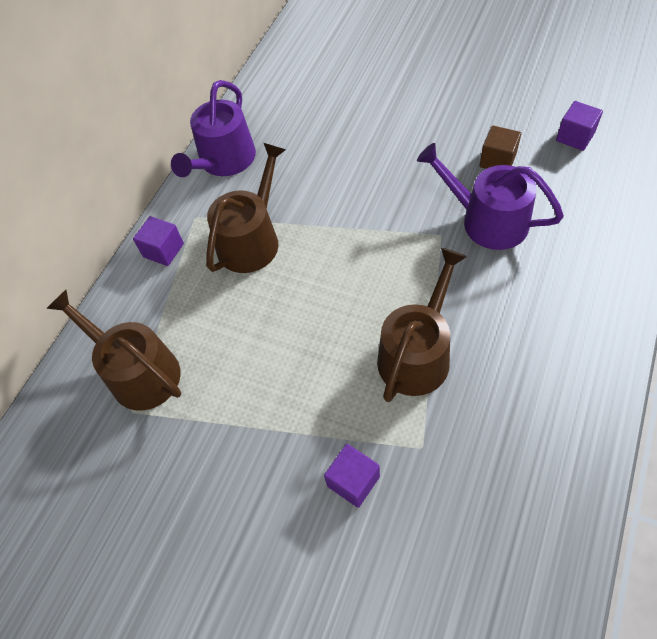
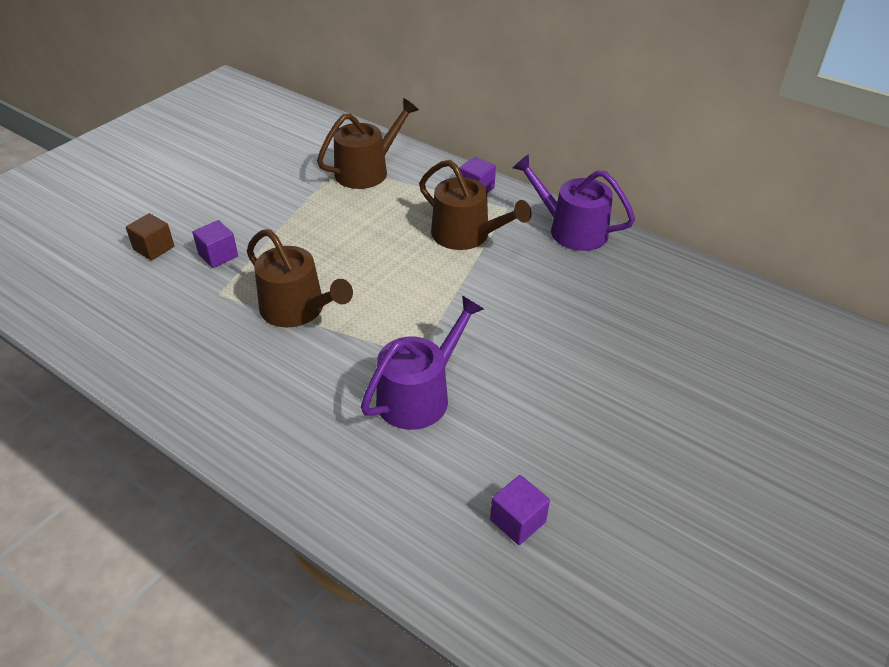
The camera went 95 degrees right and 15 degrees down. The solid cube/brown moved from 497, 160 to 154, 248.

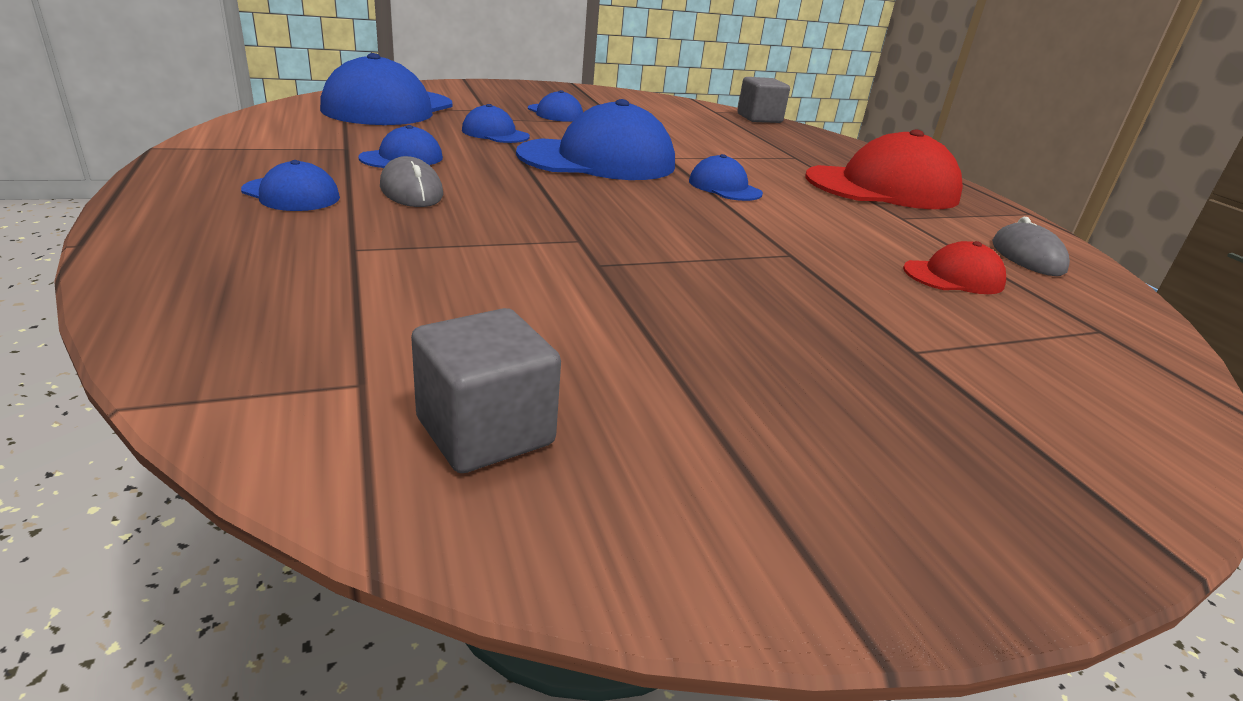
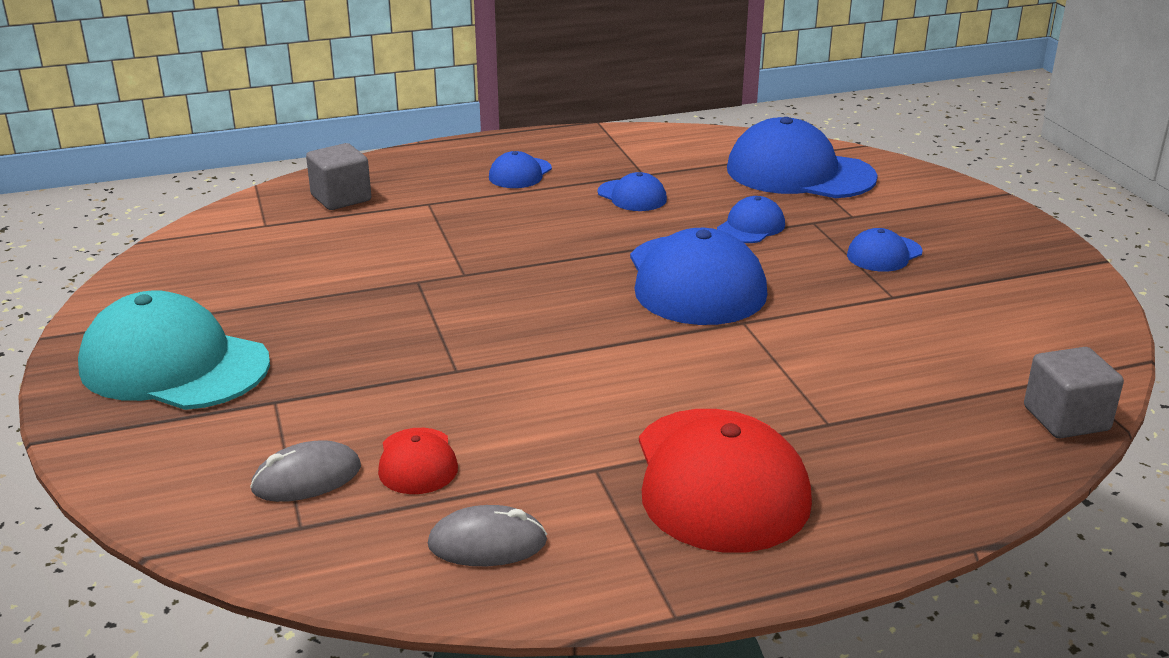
The camera went 95 degrees right and 0 degrees up. The cap/blue at 724, 187 disappeared. The cap/aqua at 174, 365 appeared. The PC mouse/gray moved from 411, 191 to 306, 478. The solid cube/gray moved from 485, 431 to 341, 198.

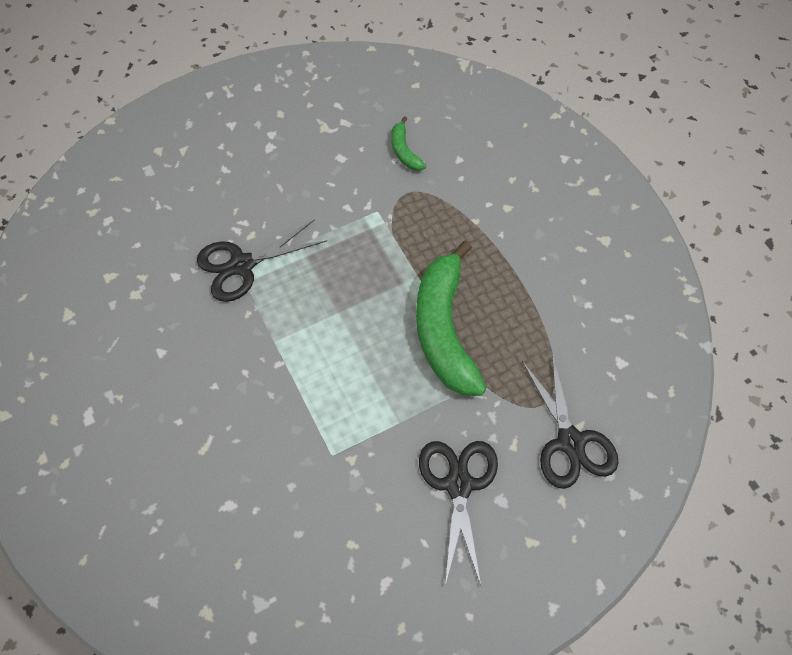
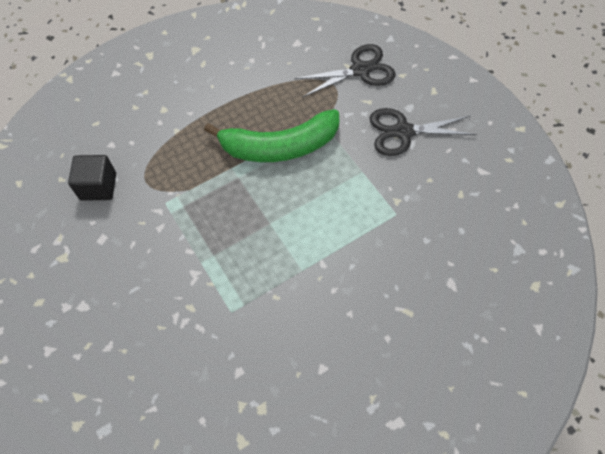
The camera went 95 degrees left and 0 degrees up. The pair of scissors/black at 242, 265 disappeared. The banana fruit/green at 404, 151 was replaced by the solid cube/black at 98, 186.

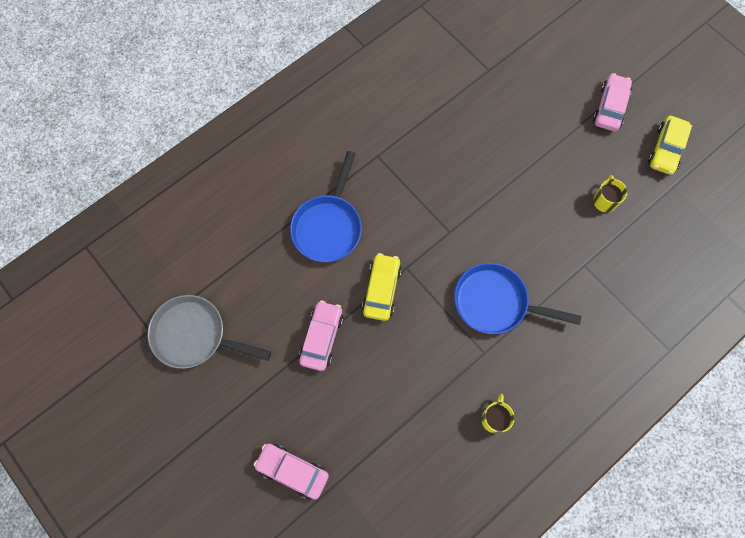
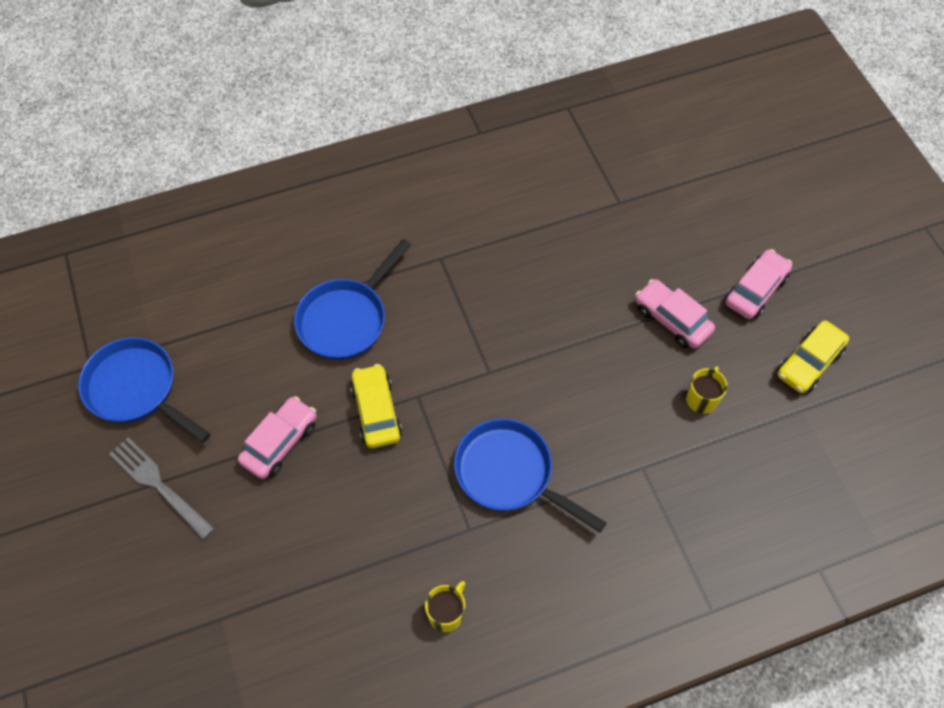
The camera went 20 degrees right and 10 degrees down. The fork/gray at 159, 485 appeared. The car/rose-pink moved from 292, 471 to 672, 320. The skillet/gray at 195, 335 became the skillet/blue at 136, 389. The car/golden at 381, 290 turned 45 degrees counterclockwise.

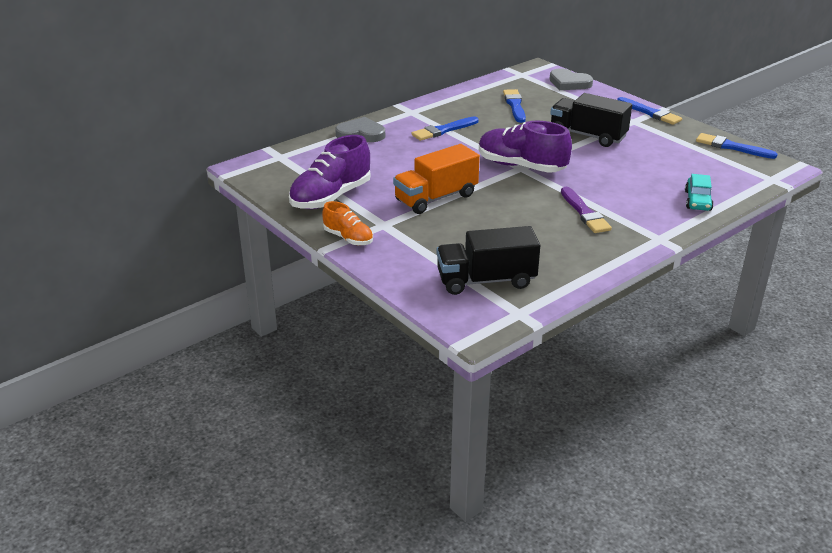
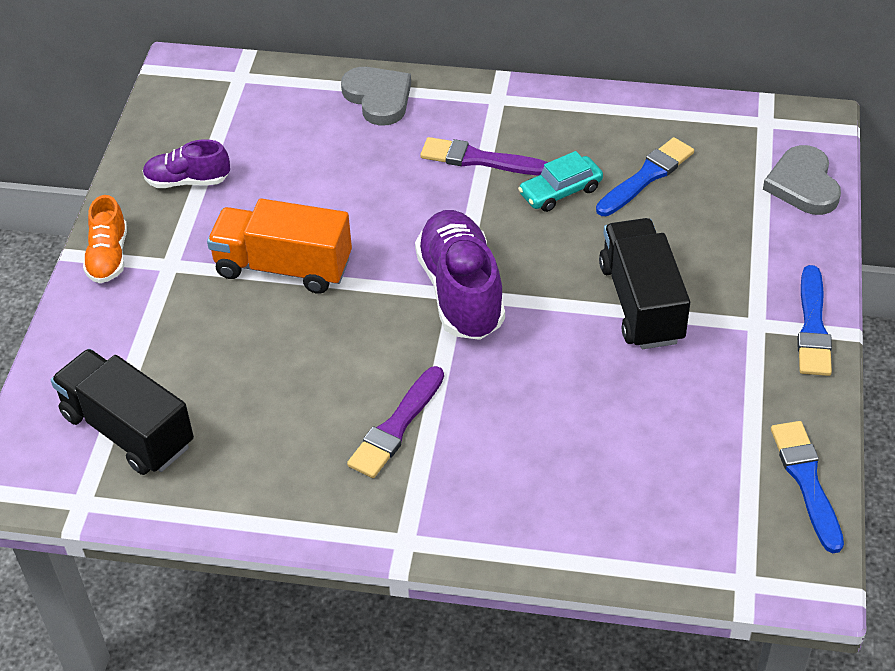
The camera went 50 degrees right and 15 degrees up. The car/aqua moved from 697, 201 to 560, 191. The brush/blue at 443, 130 became the brush/royal purple at 479, 159. The lace-up shoe/royal purple at 331, 197 changed to 0.57 times the size.

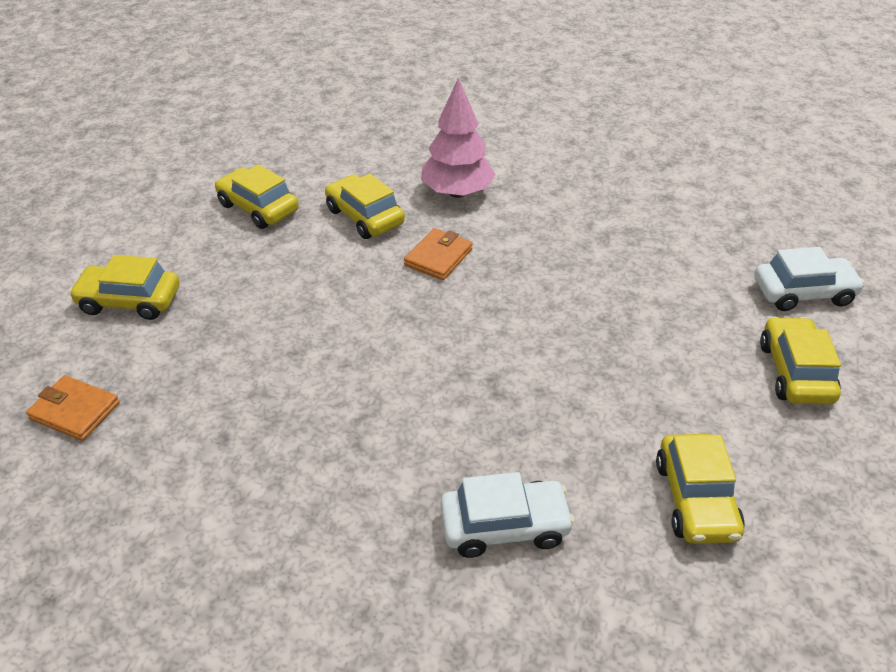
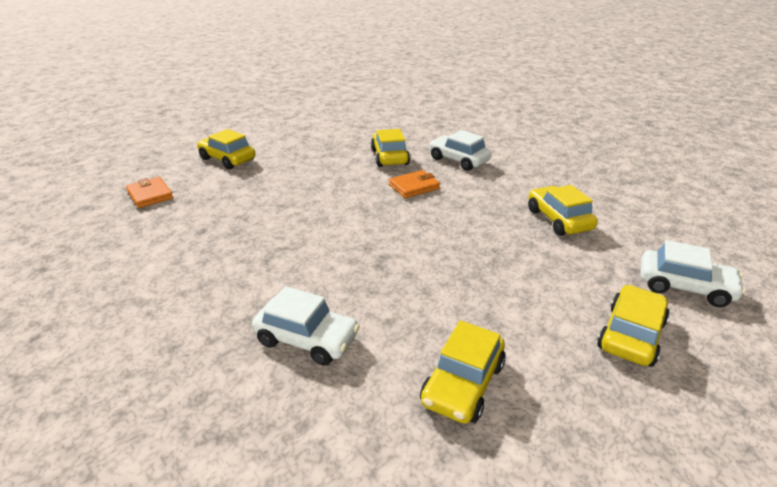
The camera went 30 degrees right and 10 degrees down. The car/golden moved from 258, 208 to 558, 219. The fir tree/rose-pink at 457, 192 was replaced by the car/snow-white at 458, 160.

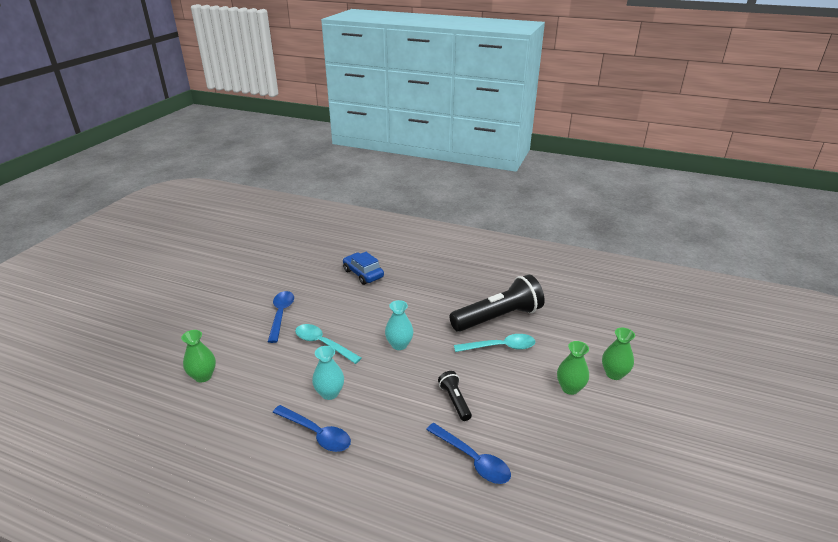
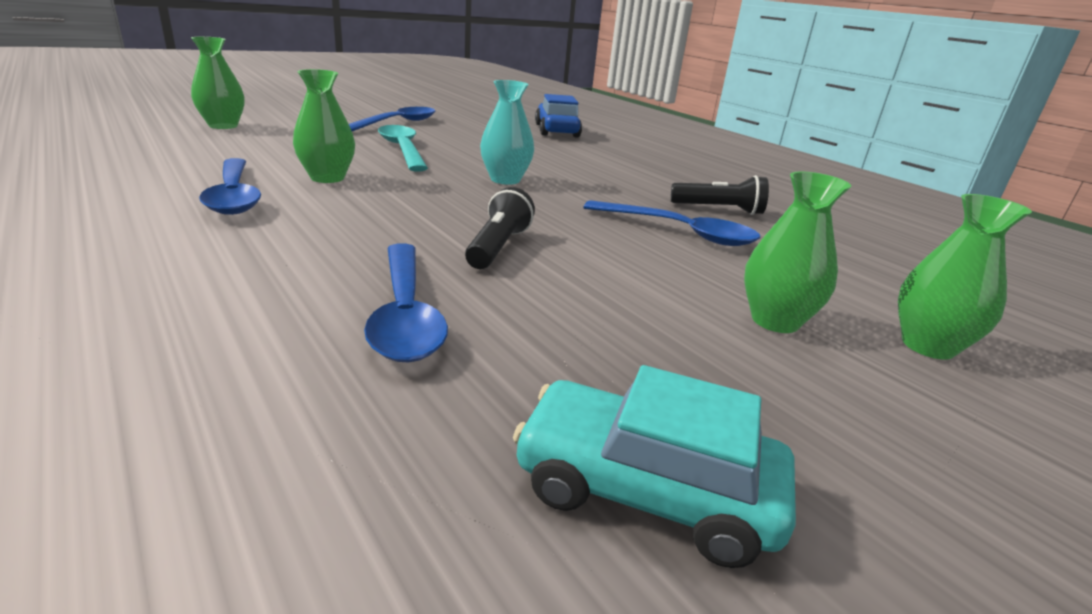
The camera went 30 degrees right and 5 degrees down. The car/aqua at 646, 490 appeared. The vase/aqua at 330, 393 became the vase/green at 327, 178. The teaspoon/aqua at 500, 347 became the teaspoon/blue at 679, 232. The flashlight/black at 498, 318 changed to 0.47 times the size.

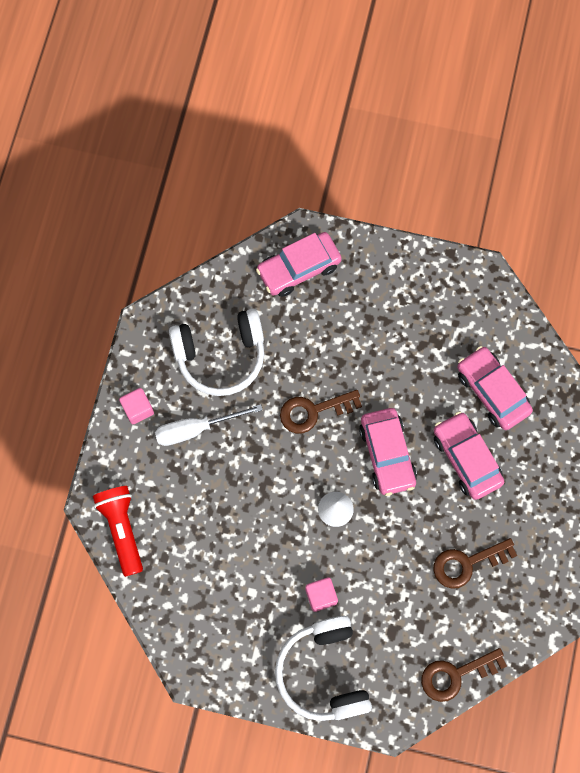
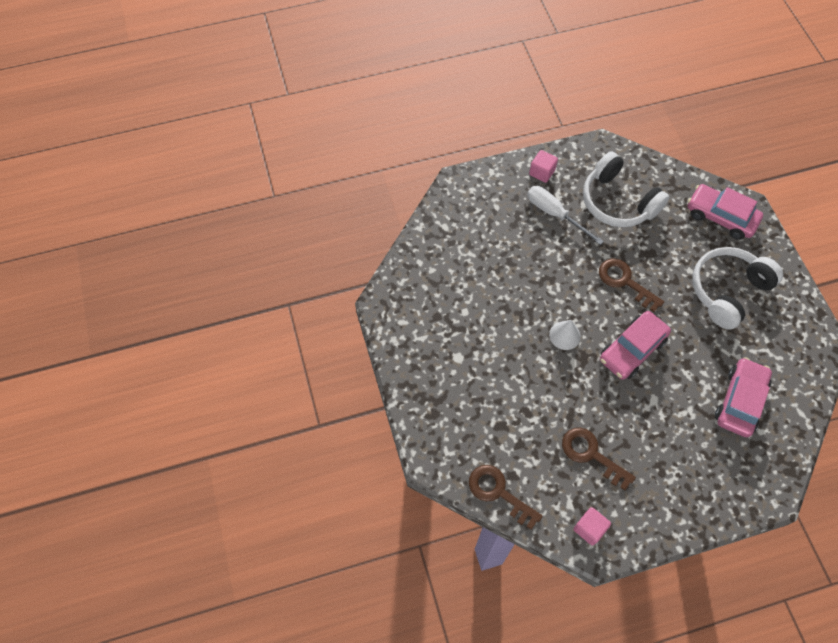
The camera went 60 degrees right and 10 degrees down. The flashlight/scarlet at 122, 529 disappeared. The car/rose-pink at 466, 458 disappeared. The headset/snow-white moved from 324, 672 to 728, 291. The solid cube/rose-pink moved from 321, 596 to 589, 528.

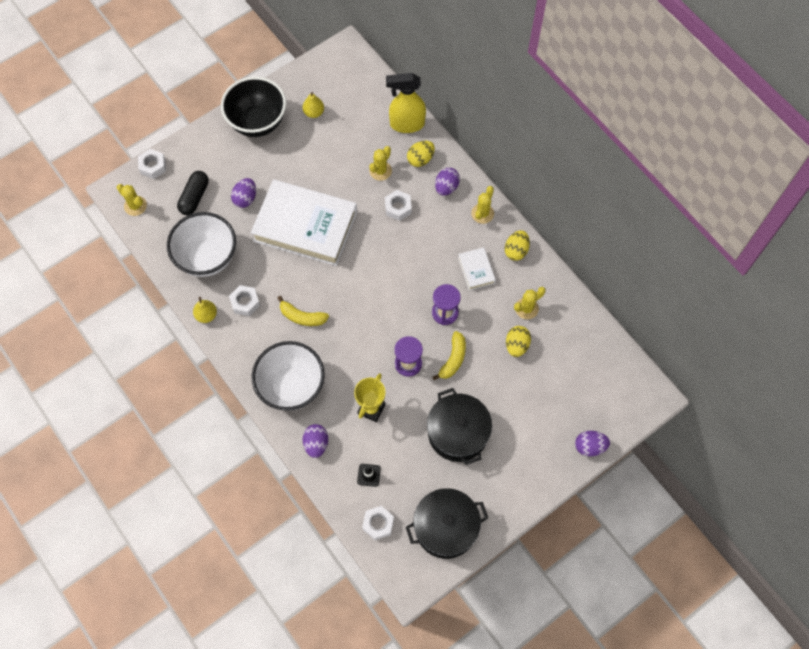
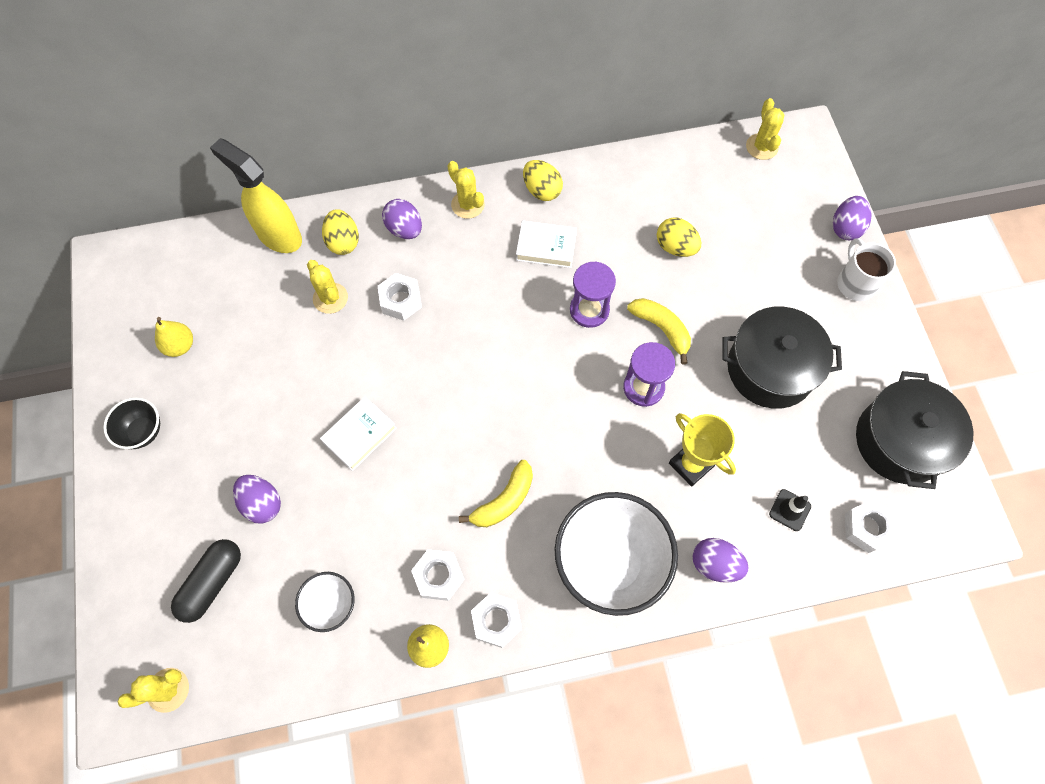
The camera went 65 degrees left and 0 degrees up. The coffee mug/snow-white at 855, 283 appeared. The hexagon nut/snow-white moved from 153, 166 to 496, 621. The cactus/golden moved from 526, 308 to 761, 147. The capsule/black at 194, 197 turned 75 degrees clockwise. The spray bottle/golden at 406, 124 turned 105 degrees clockwise. The serving bowl/snow-white at 207, 258 changed to 0.49 times the size. The serving bowl/black at 257, 122 changed to 0.49 times the size. The hardcover/snow-white at 305, 226 changed to 0.42 times the size.

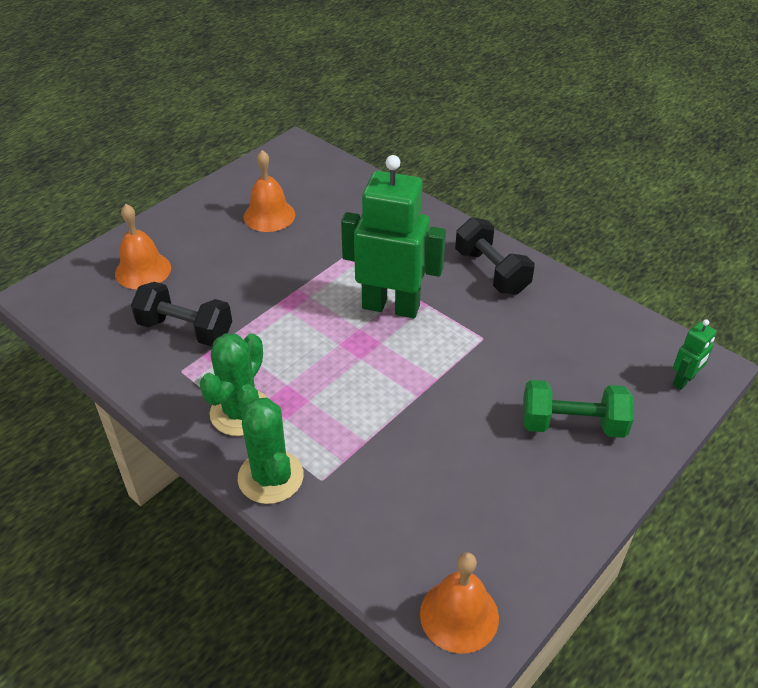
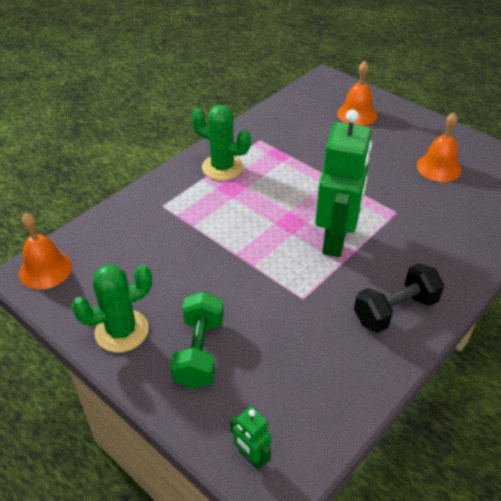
The camera went 90 degrees right and 0 degrees up. The dumbbell/black at 185, 330 disappeared. The cactus/green moved from 270, 477 to 121, 331.

